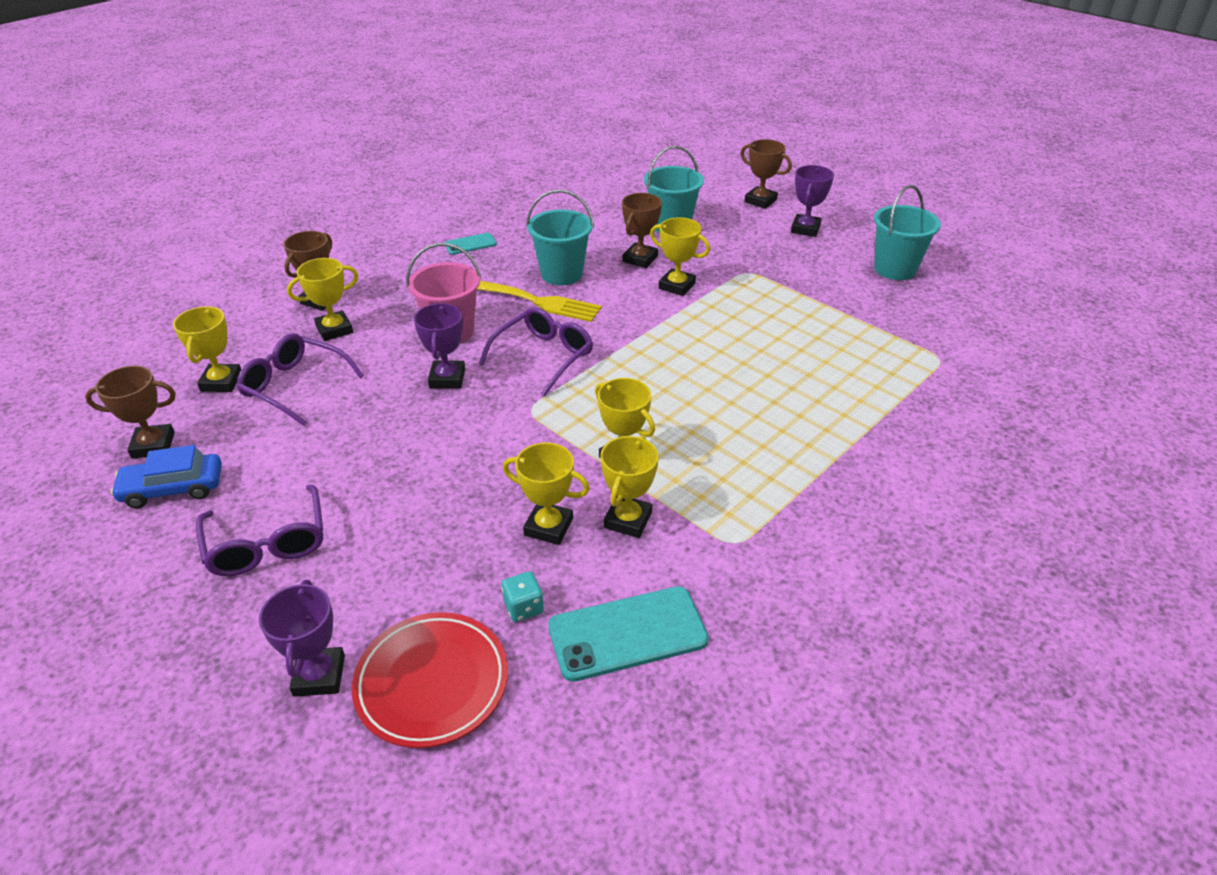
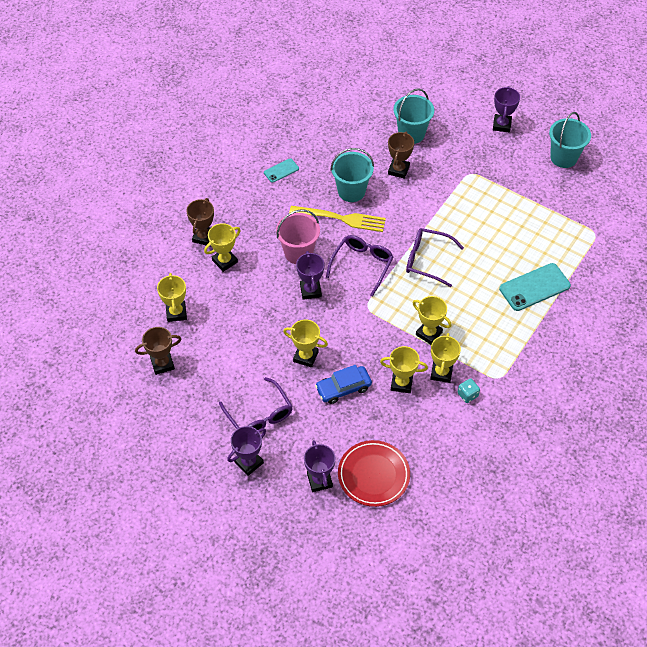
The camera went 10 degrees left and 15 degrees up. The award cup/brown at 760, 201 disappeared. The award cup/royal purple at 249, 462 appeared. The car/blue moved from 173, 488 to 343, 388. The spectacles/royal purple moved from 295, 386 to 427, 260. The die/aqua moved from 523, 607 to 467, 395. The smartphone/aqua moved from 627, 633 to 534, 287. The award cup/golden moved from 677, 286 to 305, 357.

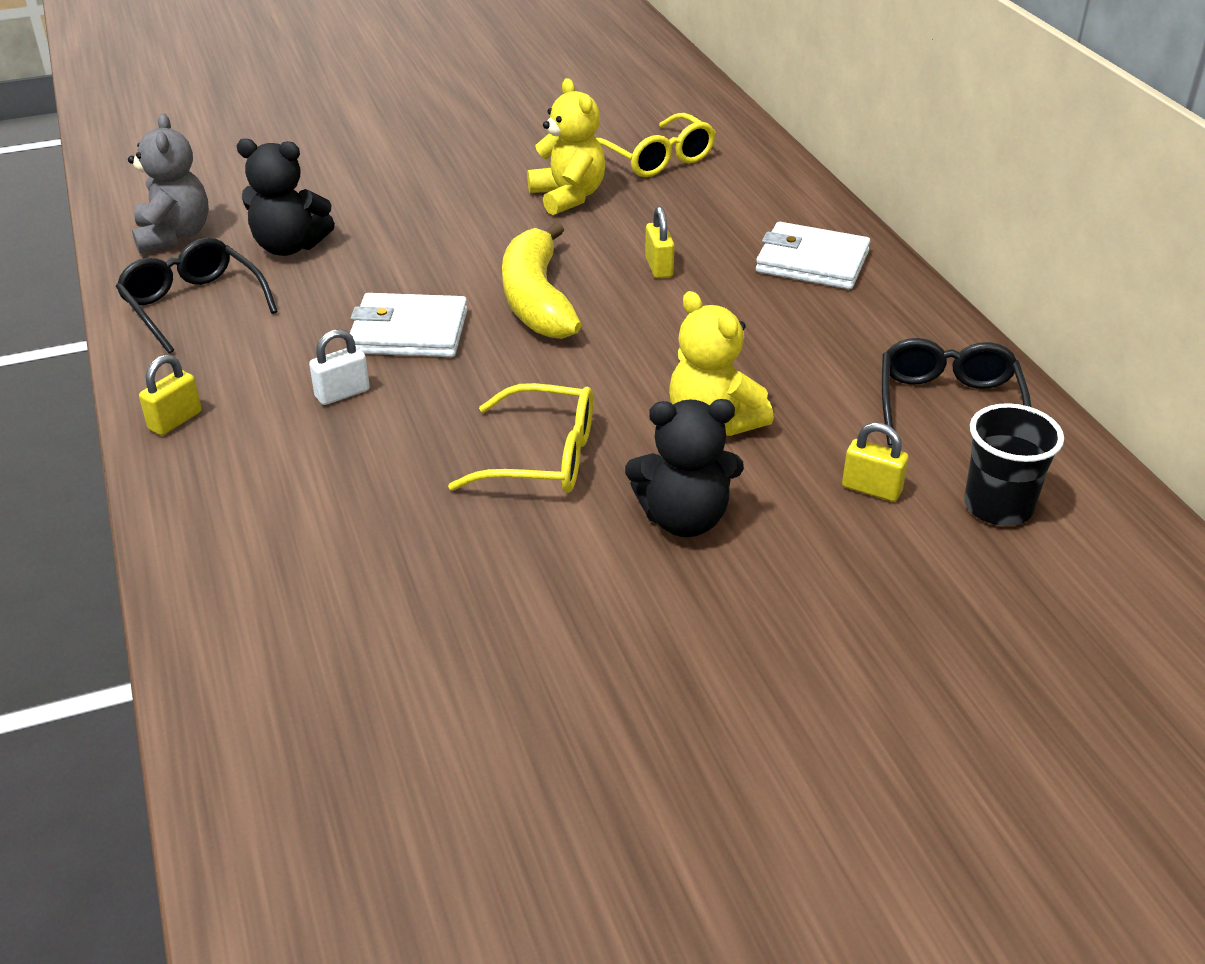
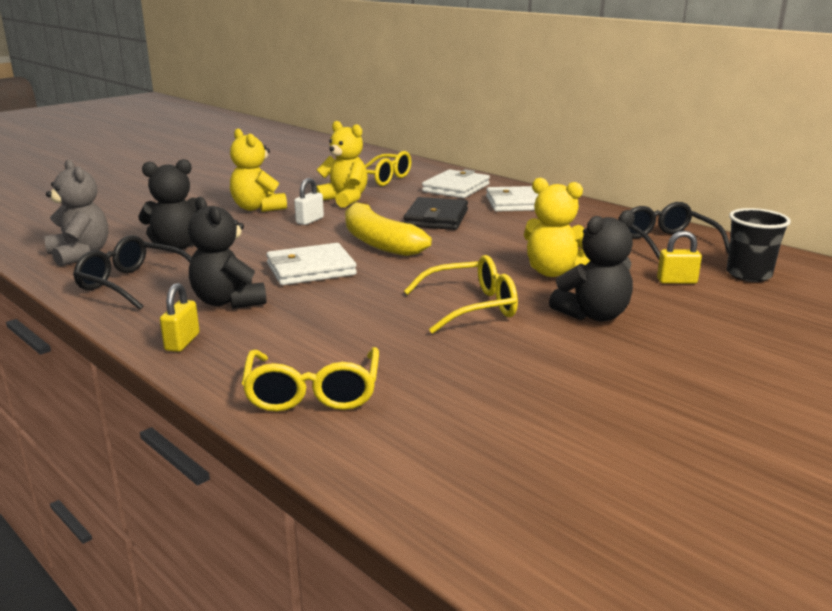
The camera went 25 degrees left and 15 degrees down. The stuffed bear/black at 228, 301 appeared. The stuffed bear/golden at 258, 208 appeared. The spectacles/golden at 313, 393 appeared. The wallet/snow-white at 456, 188 appeared. The small lock/snow-white moved from 342, 393 to 310, 220. The small lock/golden at 658, 267 was replaced by the wallet/black at 436, 218.

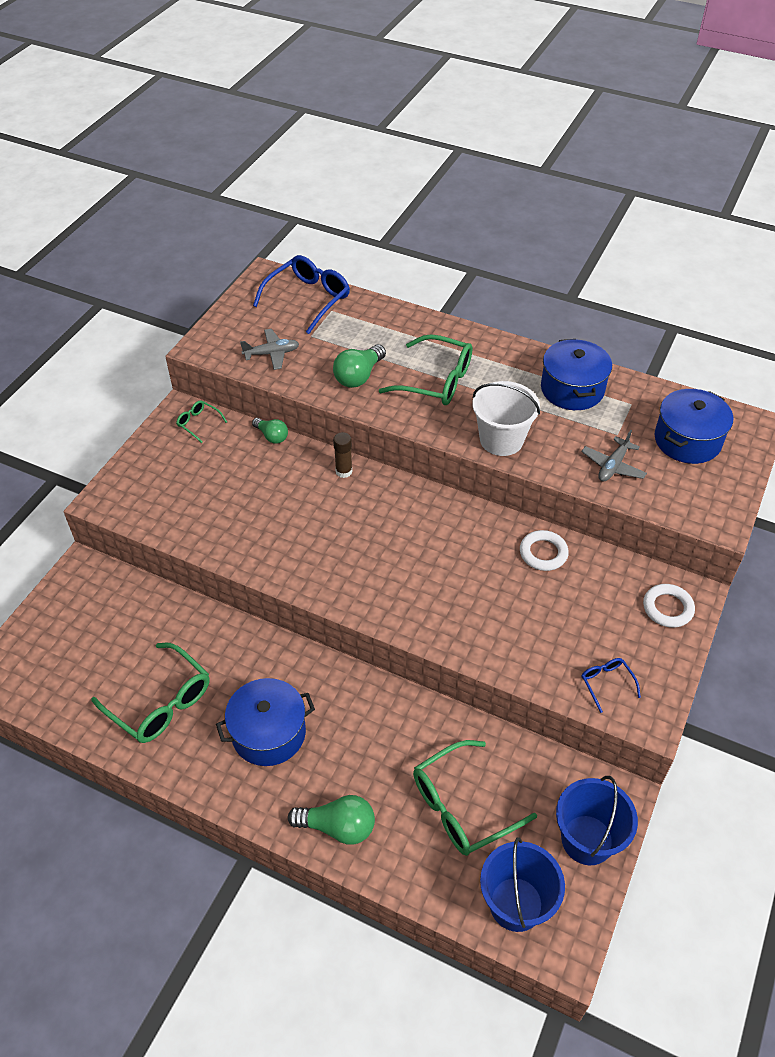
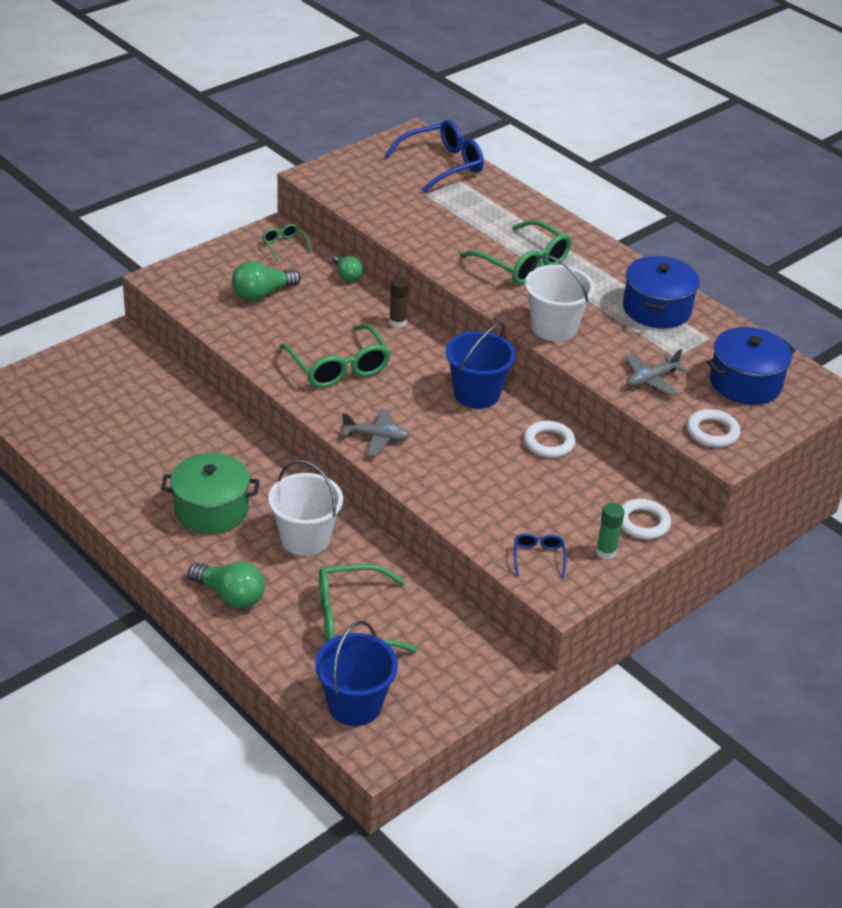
The camera went 20 degrees right and 10 degrees down. The bucket/snow-white at 305, 539 appeared. The glue stick/green at 606, 552 appeared. The hoop/snow-white at 712, 432 appeared. The spectacles/green moved from 160, 702 to 338, 367. The aeroplane/gray moved from 272, 354 to 376, 437. The light bulb/green moved from 359, 376 to 262, 294. The bucket/blue moved from 587, 839 to 476, 394. The stockpot/blue at 268, 733 became the stockpot/green at 211, 509.

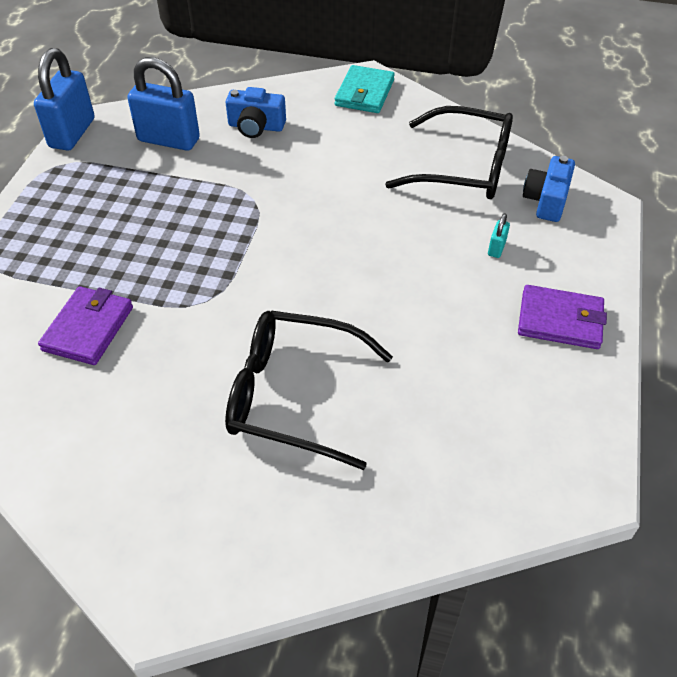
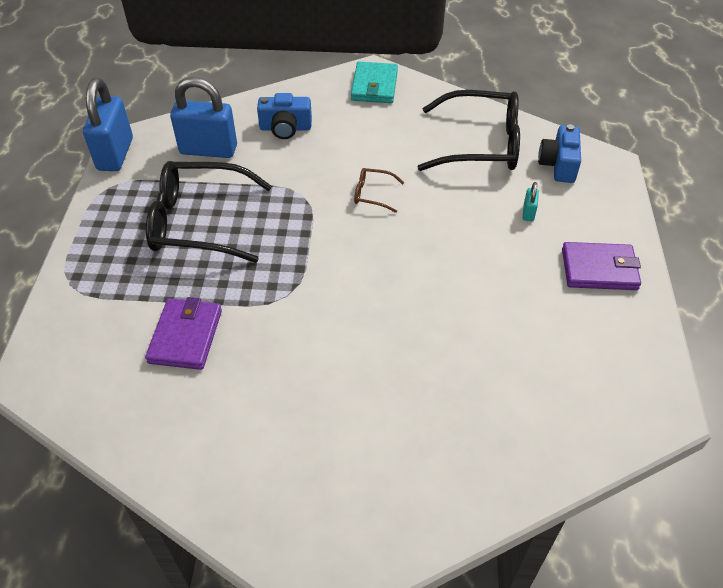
The camera went 10 degrees left and 0 degrees up. The spectacles/brown at 373, 194 appeared. The spectacles/black moved from 294, 396 to 199, 222.

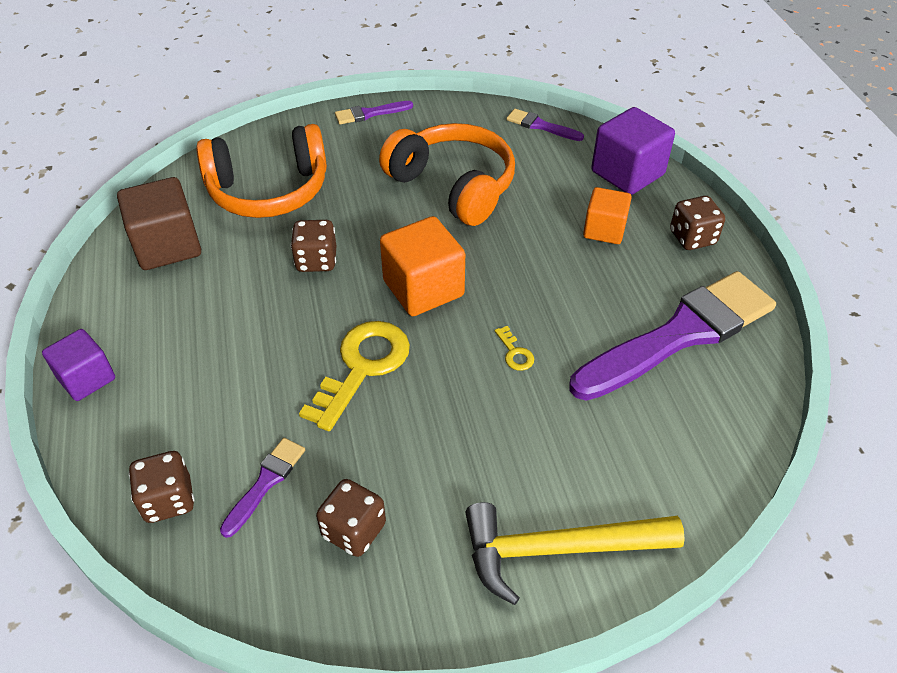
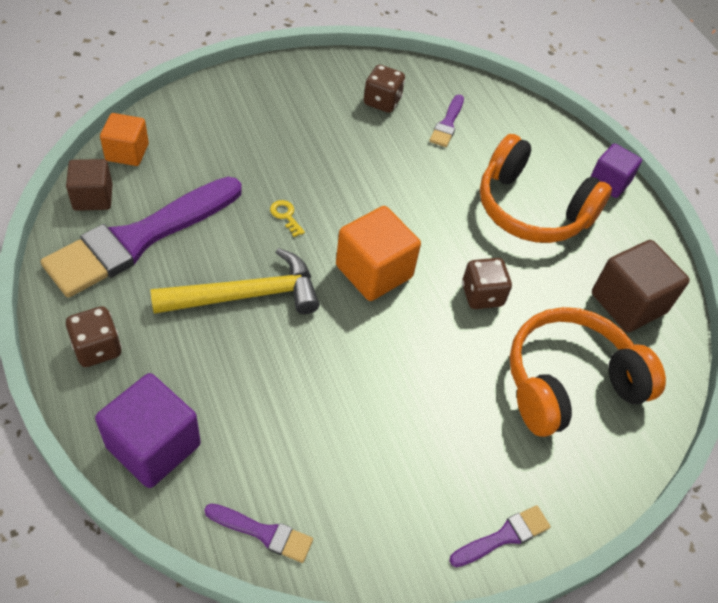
The camera went 165 degrees right and 5 degrees up. The die/brown at 168, 500 disappeared. The door key/golden at 362, 367 disappeared. The solid cube/brown at 93, 197 appeared. The headset/bright orange moved from 453, 186 to 532, 209. The claw hammer/golden moved from 558, 550 to 246, 295. The solid cube/bright orange moved from 604, 230 to 127, 152.

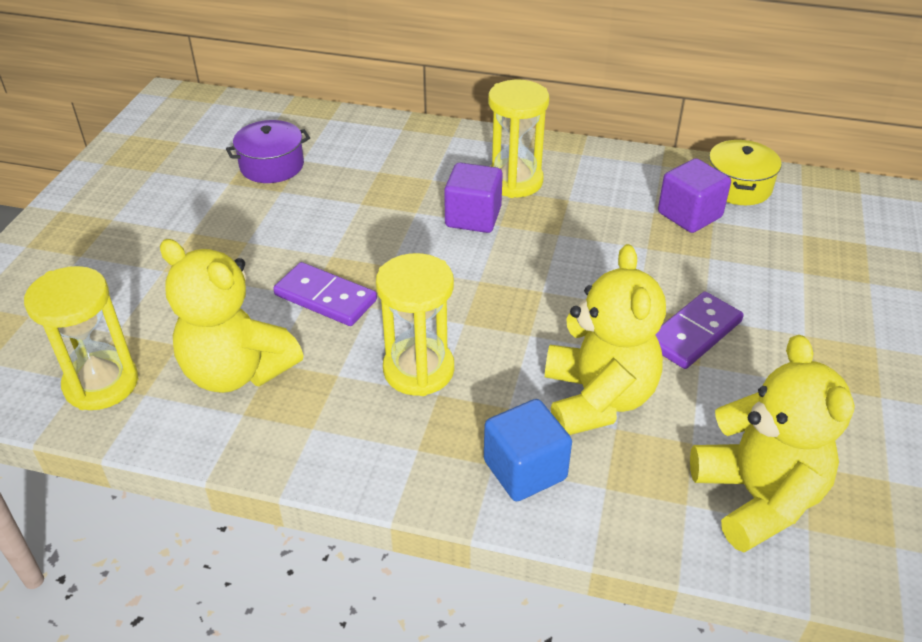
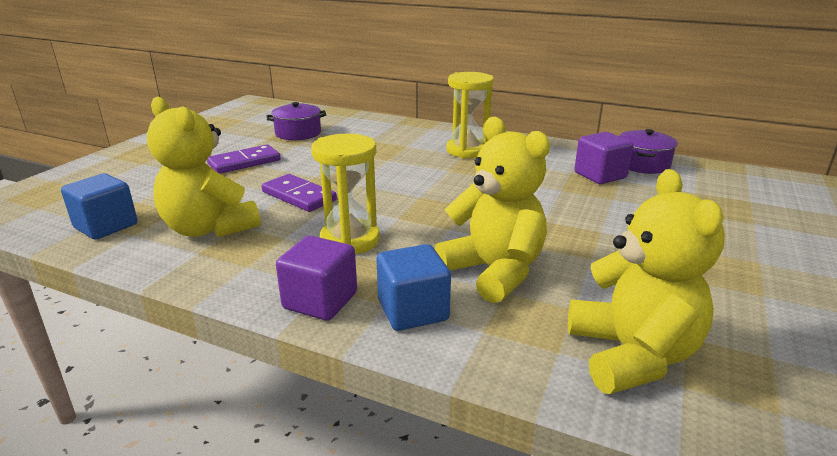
The camera went 10 degrees right and 15 degrees down. The solid cube/royal purple moved from 473, 217 to 320, 301. The domino piece/royal purple moved from 694, 333 to 244, 162. The sand timer/golden at 101, 384 was replaced by the solid cube/blue at 106, 226. The stockpot/golden at 738, 187 became the stockpot/royal purple at 642, 164. The stuffed bear/golden at 597, 399 turned 45 degrees counterclockwise.

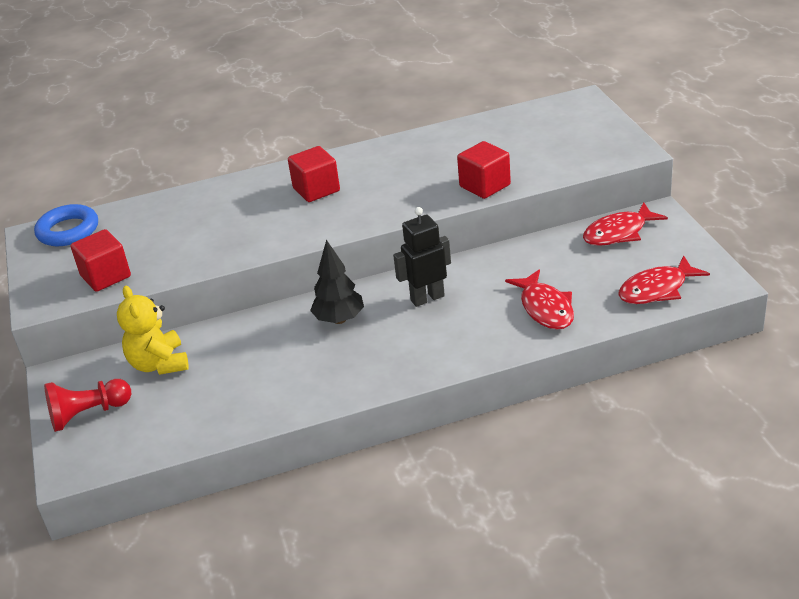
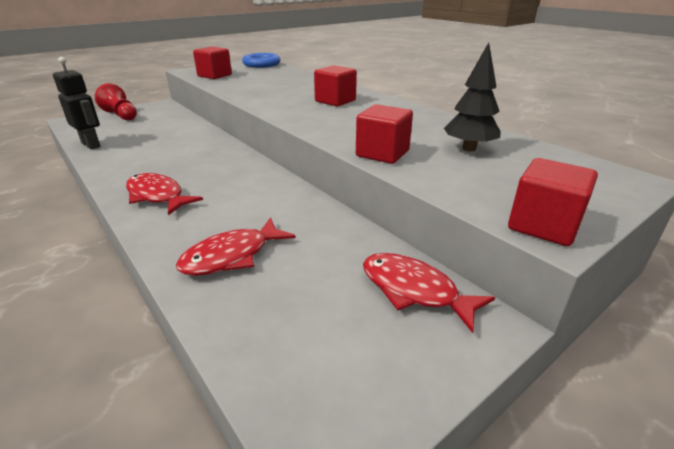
The camera went 65 degrees right and 5 degrees down. The stuffed bear/golden at 159, 364 disappeared. The solid cube/scarlet at 543, 226 appeared. The fir tree/black moved from 339, 319 to 469, 149. The toy robot/black moved from 427, 298 to 91, 145. The toy fish/scarlet moved from 657, 289 to 157, 196.

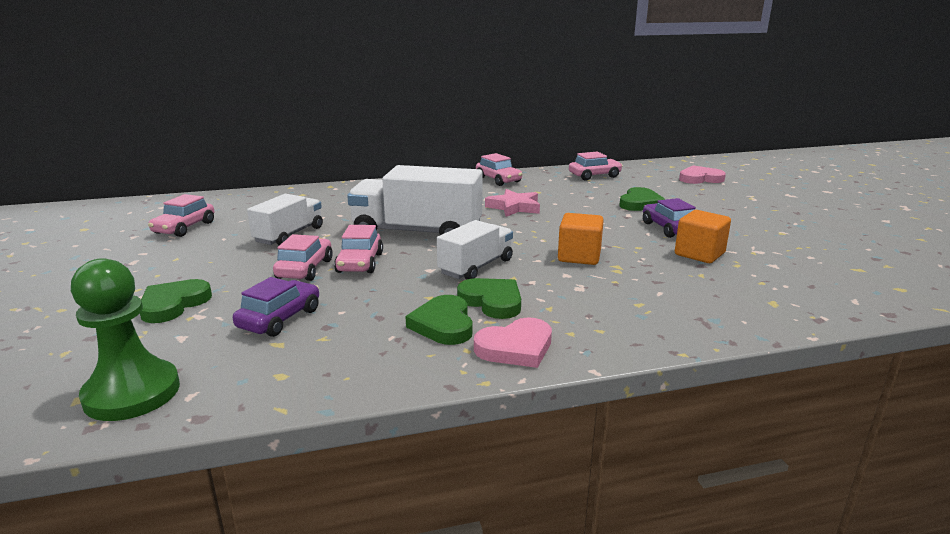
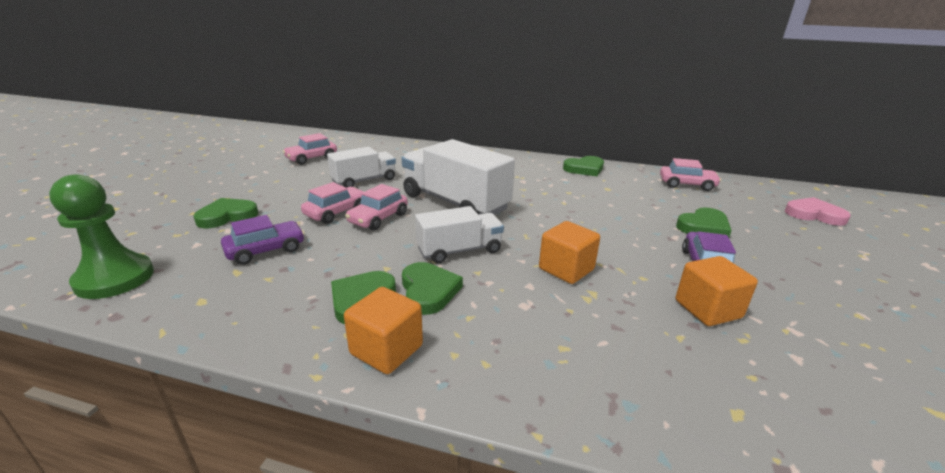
The camera went 30 degrees right and 5 degrees up. The five-pointed star/rose-pink at 514, 207 disappeared. The love heart/rose-pink at 516, 348 was replaced by the solid cube/bright orange at 386, 350. The car/rose-pink at 498, 180 was replaced by the love heart/green at 584, 169.

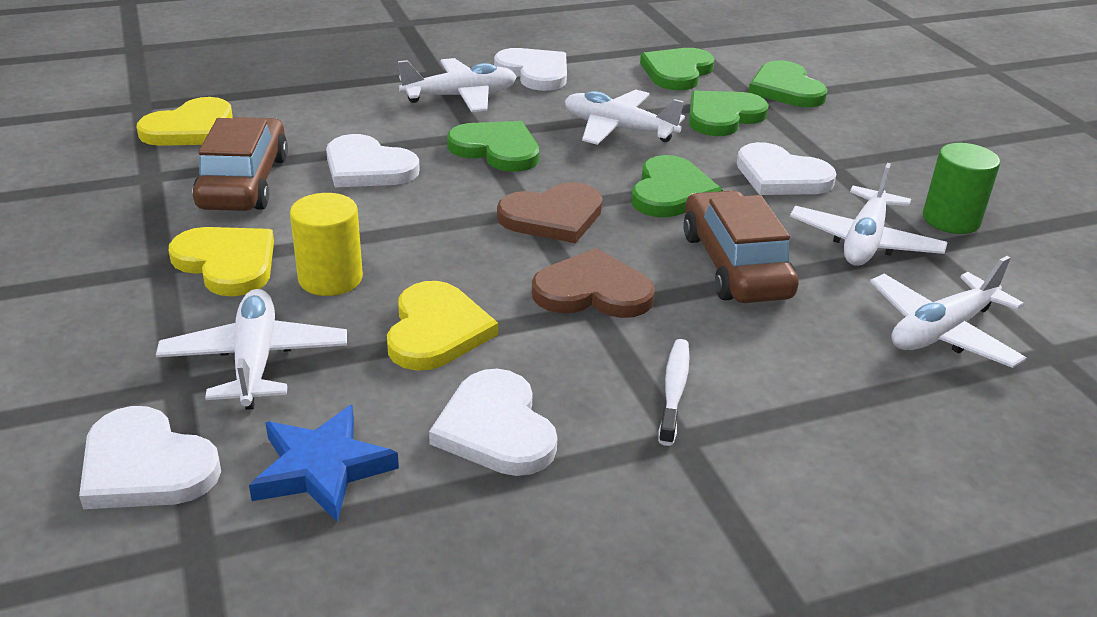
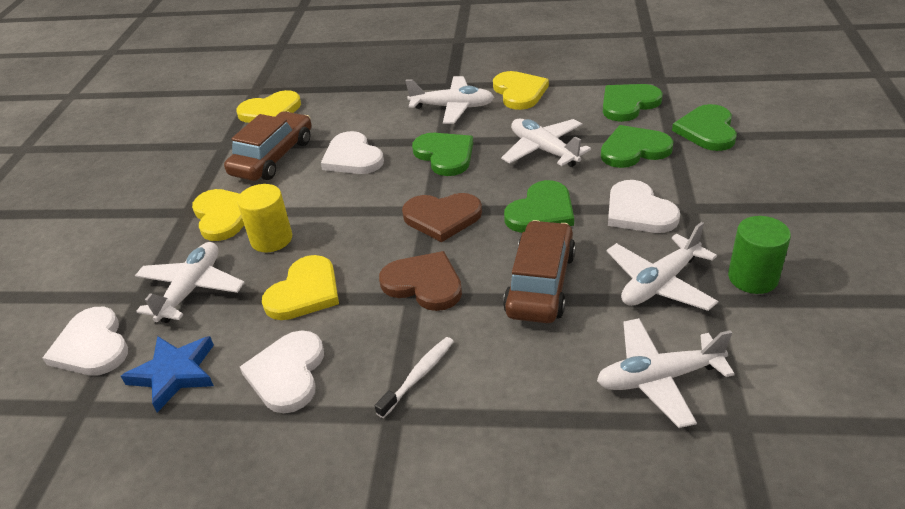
The camera went 30 degrees right and 5 degrees up. The love heart/snow-white at 534, 72 became the love heart/golden at 519, 92.

